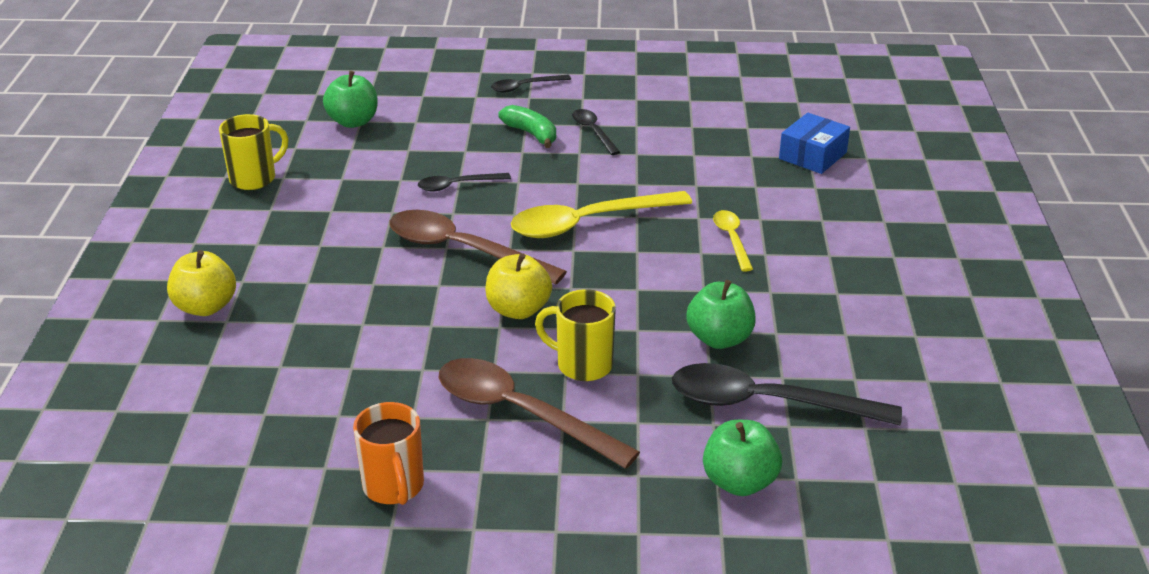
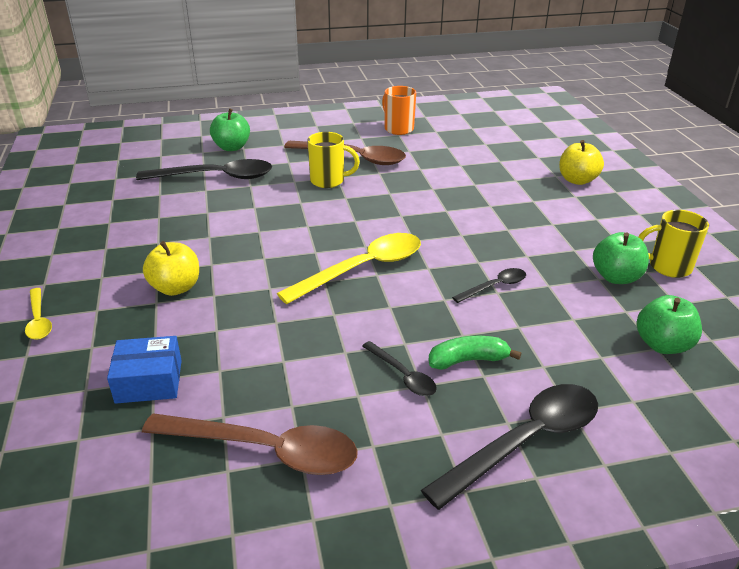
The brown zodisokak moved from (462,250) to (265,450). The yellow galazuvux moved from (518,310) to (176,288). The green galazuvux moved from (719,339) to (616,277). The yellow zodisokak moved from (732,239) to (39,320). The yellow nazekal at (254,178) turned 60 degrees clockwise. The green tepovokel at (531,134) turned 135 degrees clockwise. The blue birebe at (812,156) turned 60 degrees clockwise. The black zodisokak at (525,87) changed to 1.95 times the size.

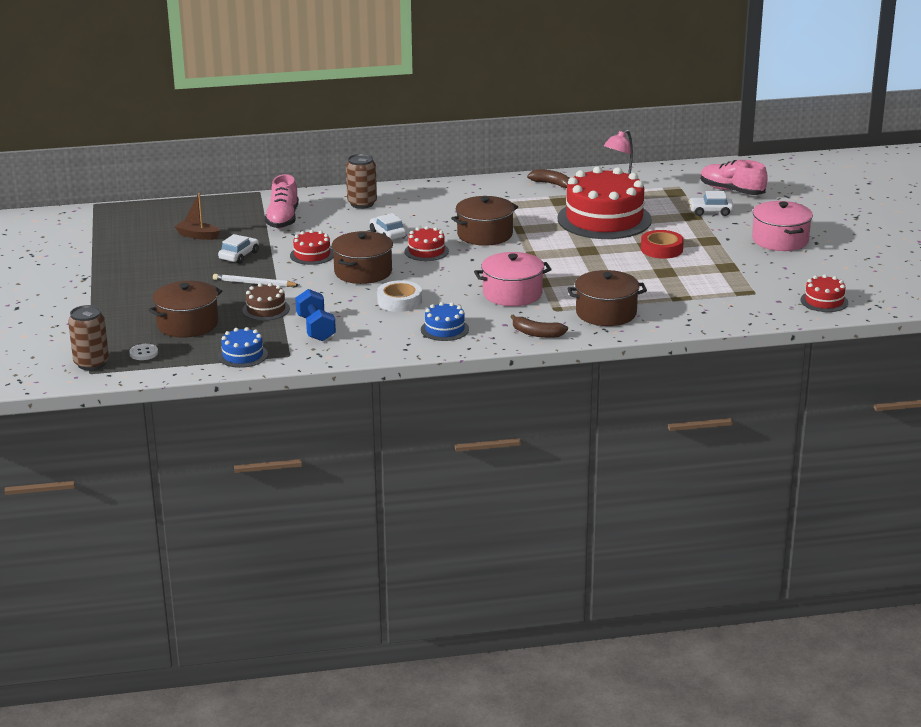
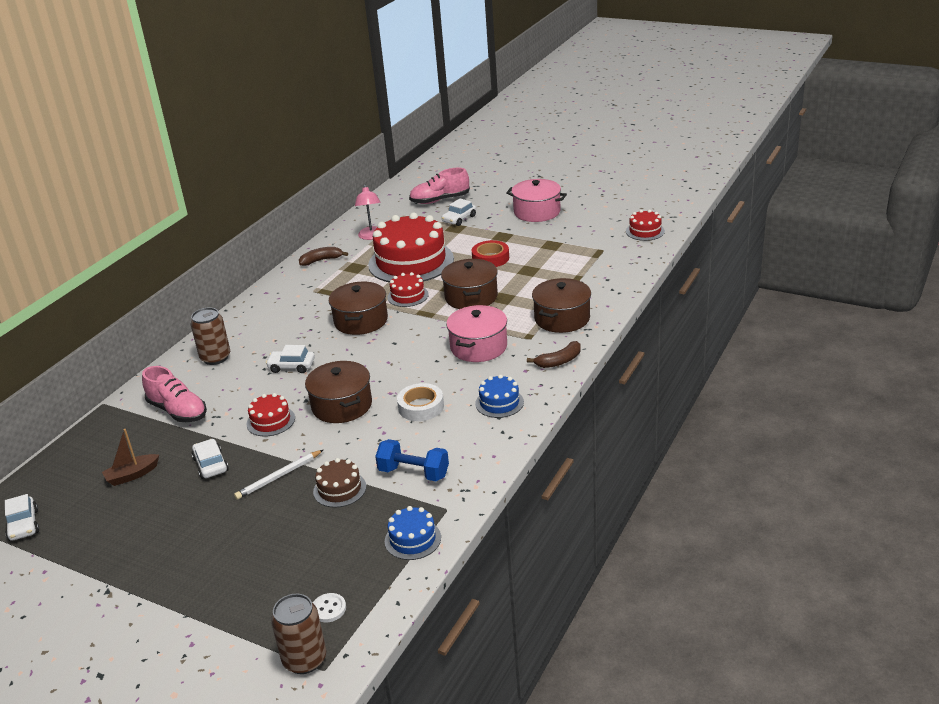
The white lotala at (23,525) appeared. The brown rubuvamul moved from (187,324) to (471,297). The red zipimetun moved from (426,251) to (408,296).

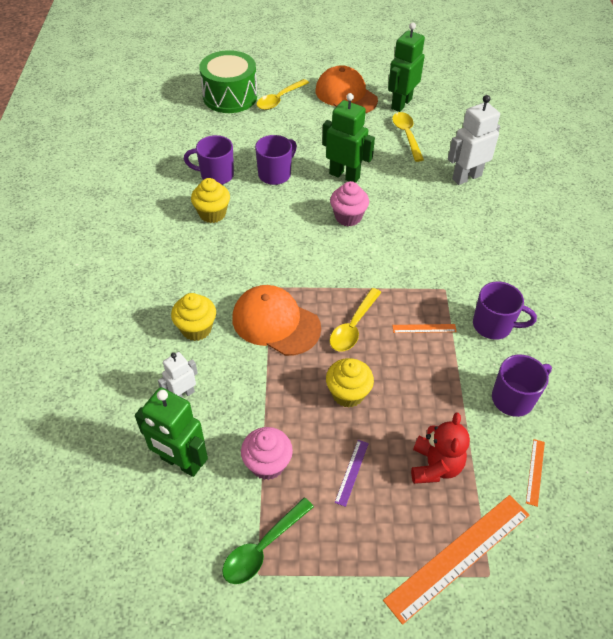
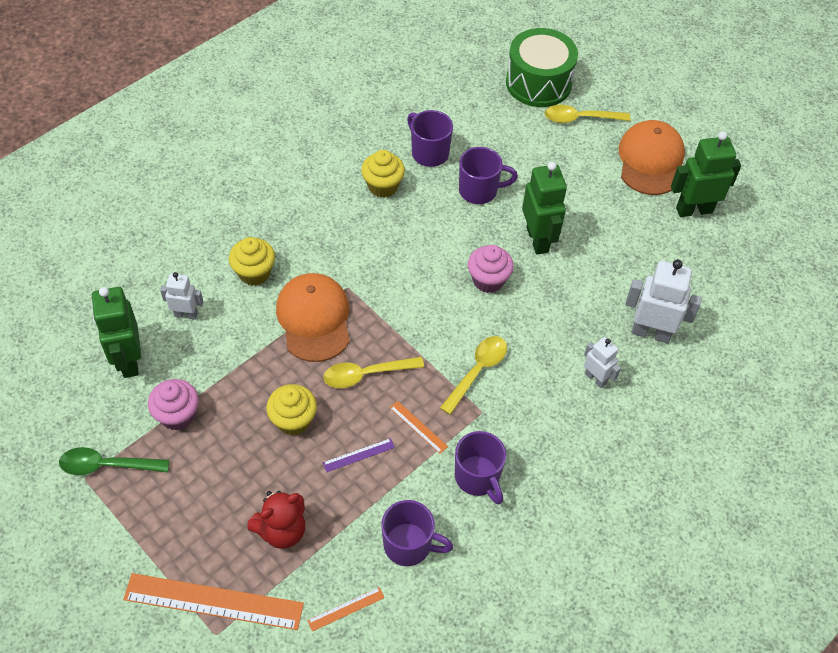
The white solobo at (595,378) appeared. The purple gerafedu moved from (352,472) to (358,455). The yellow zodisokak moved from (406,135) to (477,371).

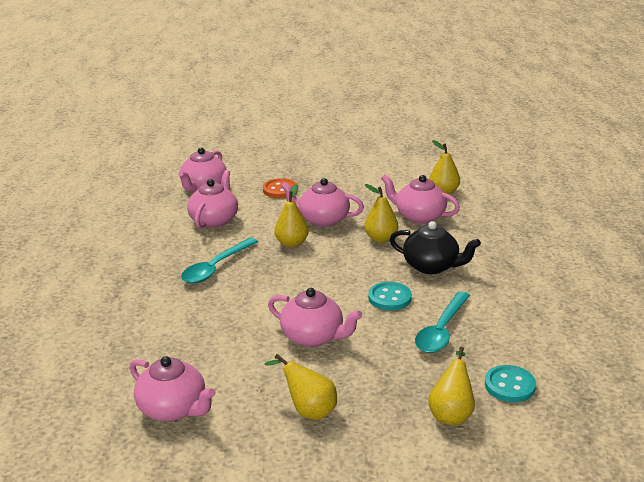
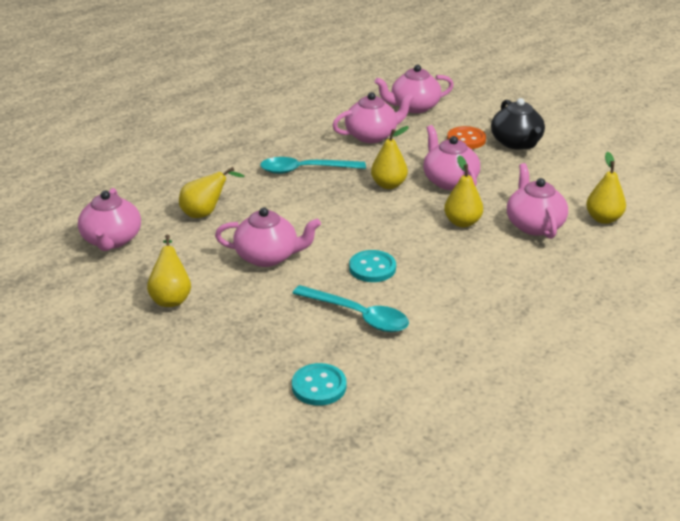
The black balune moved from (432,266) to (516,143). The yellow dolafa moved from (451,413) to (205,213). The pink balune at (313,337) turned 75 degrees counterclockwise. The turquoise zodisokak at (441,330) turned 135 degrees counterclockwise.

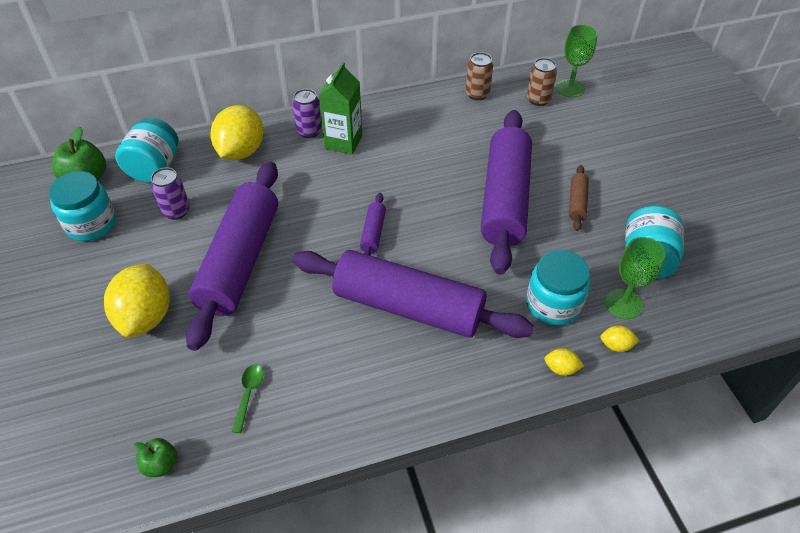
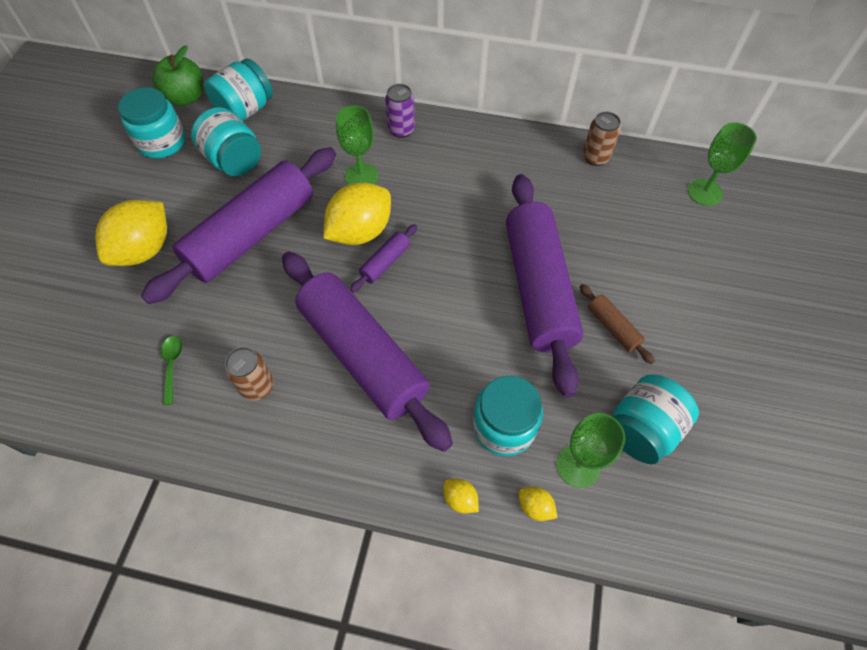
The green galazuvux at (161,464) disappeared. The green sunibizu at (343,142) disappeared. The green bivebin at (361,176) appeared. The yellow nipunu moved from (241,151) to (360,231). The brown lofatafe moved from (538,99) to (257,386). The purple lofatafe at (176,211) was replaced by the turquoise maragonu at (234,160). The green zodisokak at (249,394) turned 45 degrees counterclockwise. The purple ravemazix at (505,199) turned 45 degrees counterclockwise. The brown ravemazix at (577,202) turned 75 degrees counterclockwise.

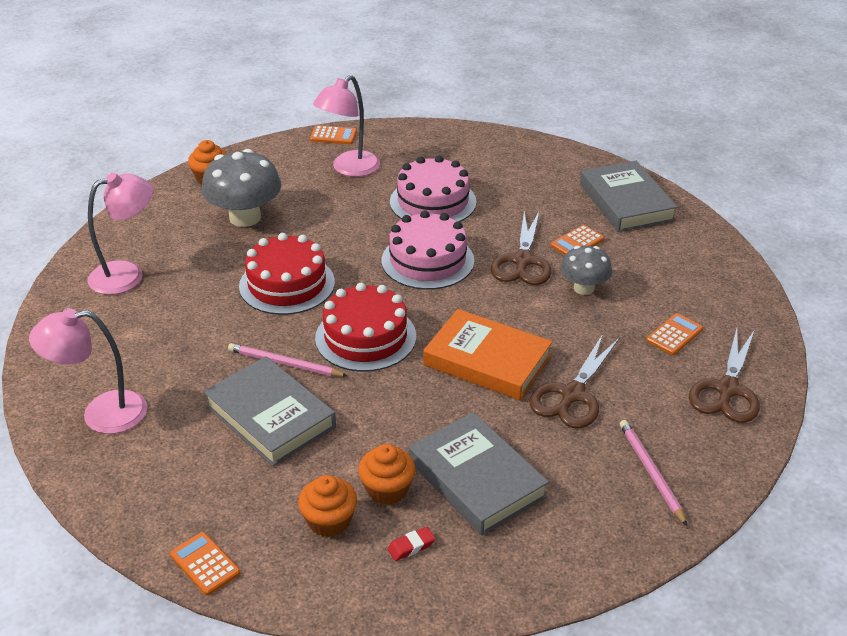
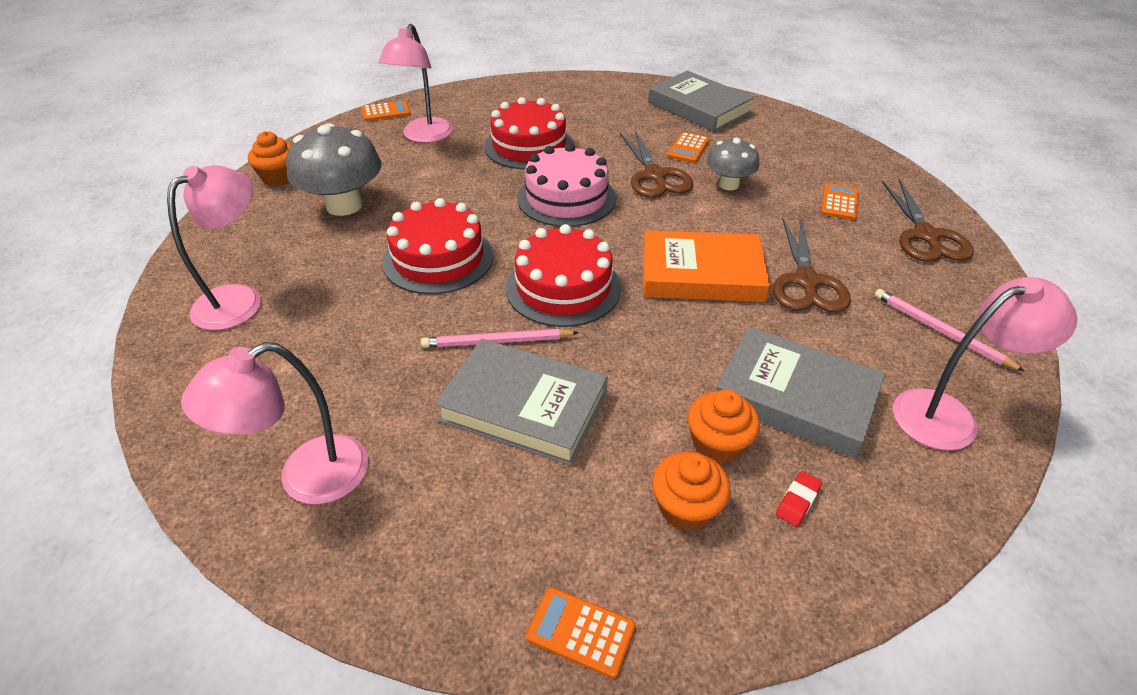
The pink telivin at (949,415) appeared. The pink zipimetun at (433,202) became the red zipimetun at (529,146).

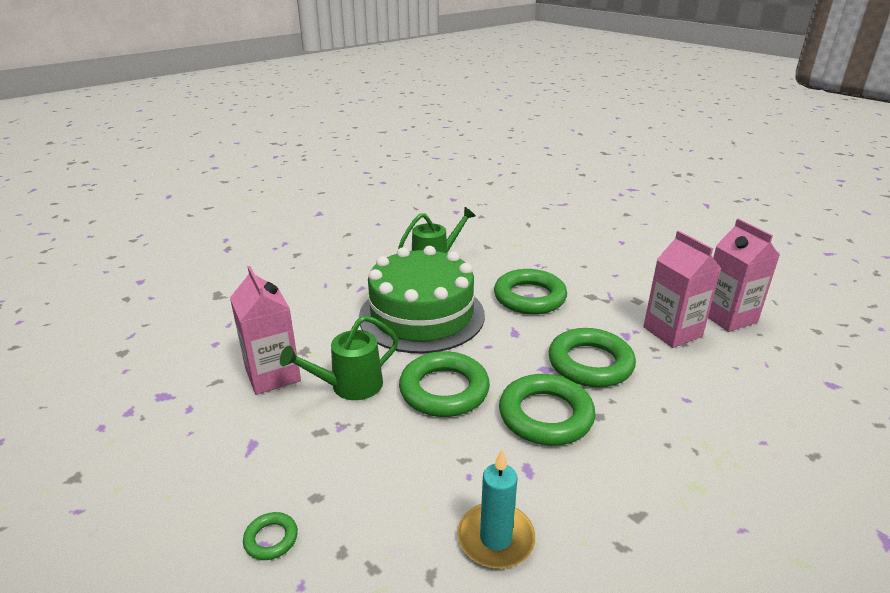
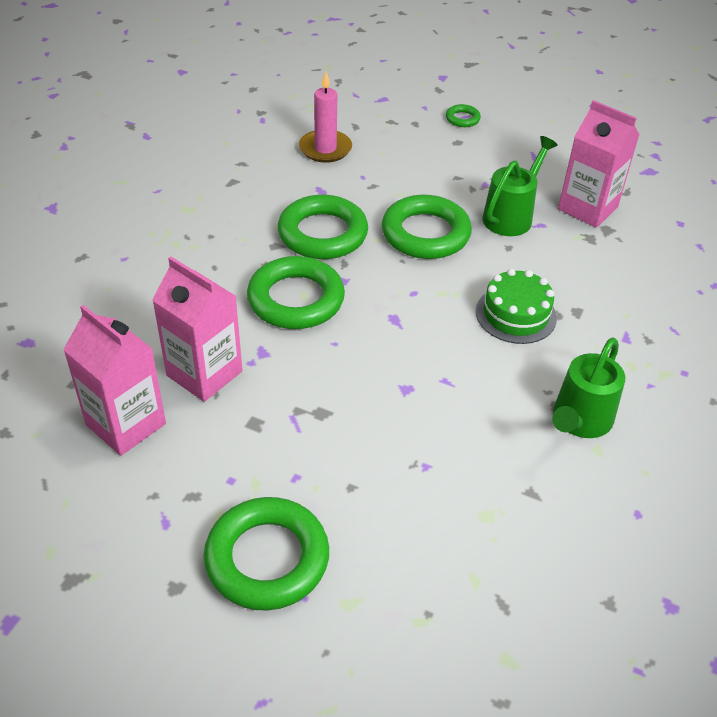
The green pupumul moved from (529,297) to (267,558). The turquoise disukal at (496,538) became the pink disukal at (325,149). The green zipimetun at (421,315) changed to 0.50 times the size.

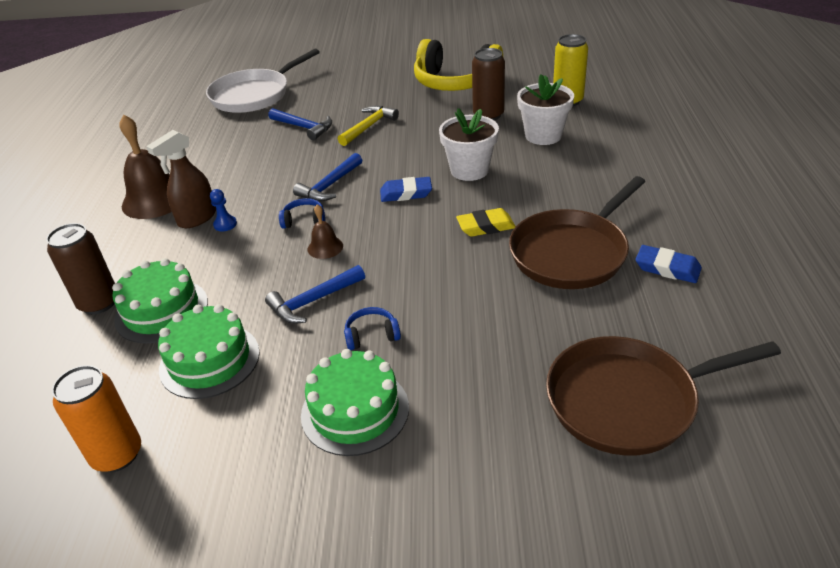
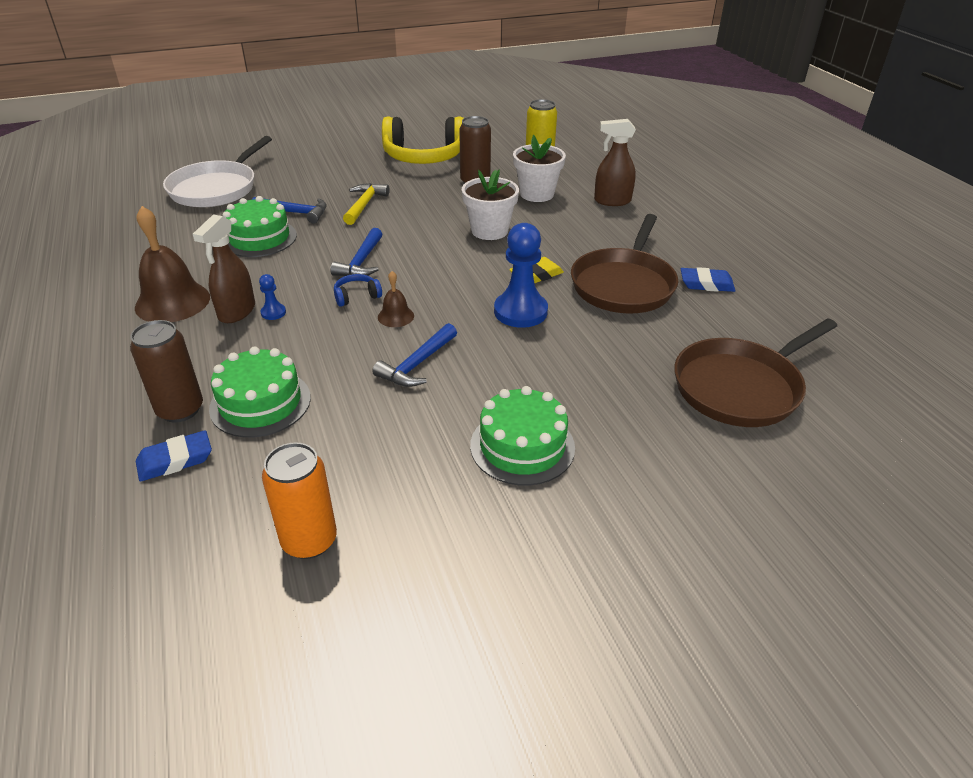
The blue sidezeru at (371,335) disappeared. The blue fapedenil at (520,311) appeared. The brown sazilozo at (612,201) appeared. The green zipimetun moved from (209,360) to (259,238). The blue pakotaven moved from (406,193) to (175,460).

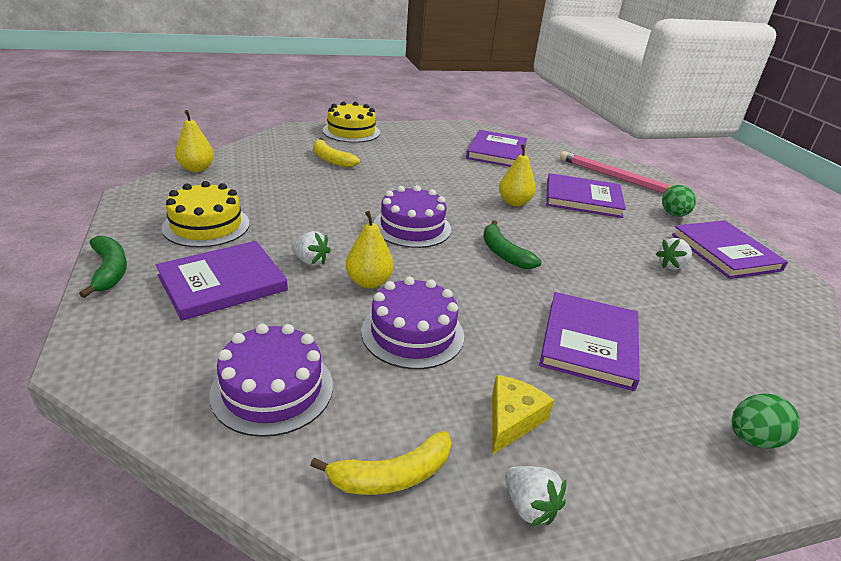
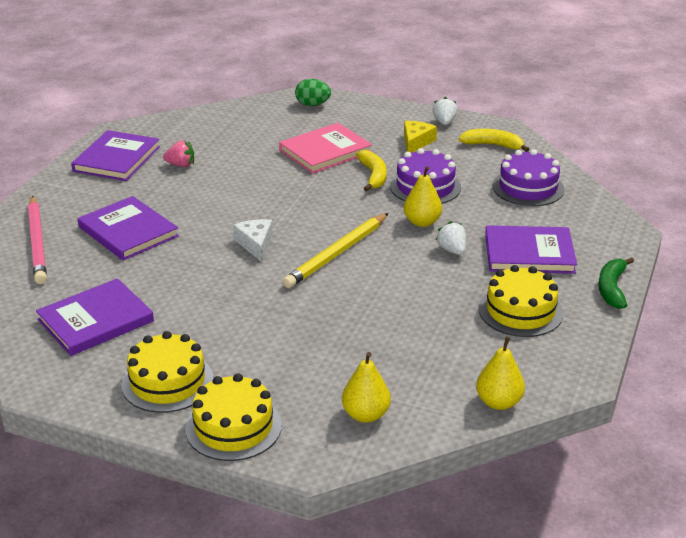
The green tepovokel at (503,253) disappeared. The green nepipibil at (673,214) disappeared. The yellow zipimetun at (167,382) appeared. The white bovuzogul at (255,244) appeared. The yellow tepovokel moved from (331,159) to (373,176). The yellow dolafa moved from (514,202) to (365,415). The purple zipimetun at (412,227) was replaced by the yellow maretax at (337,253). The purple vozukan at (589,343) became the pink vozukan at (325,151). The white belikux at (672,266) became the pink belikux at (181,165). The yellow bovuzogul at (512,419) turned 135 degrees clockwise.

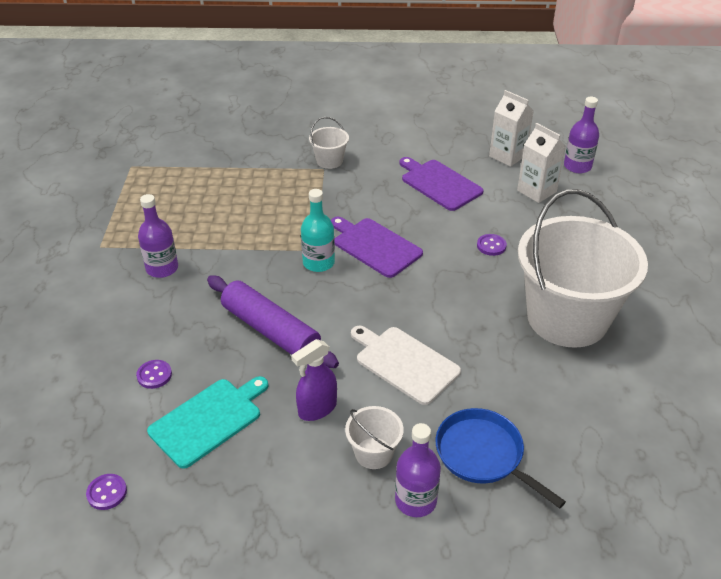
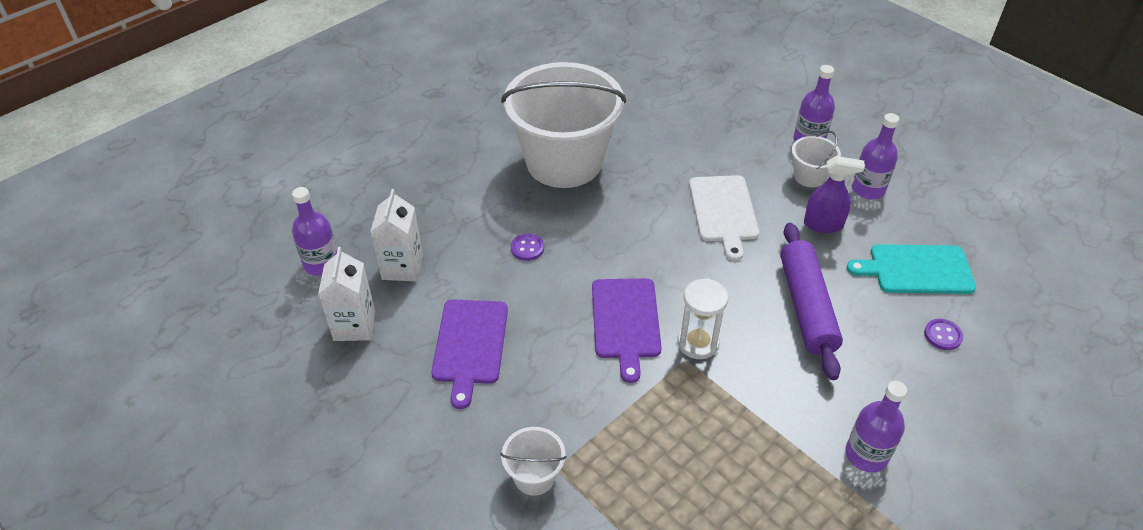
The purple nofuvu at (107,493) disappeared. The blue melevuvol at (483,455) disappeared. The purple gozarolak at (868,189) appeared. The turquoise gozarolak at (318,263) was replaced by the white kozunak at (698,343).

